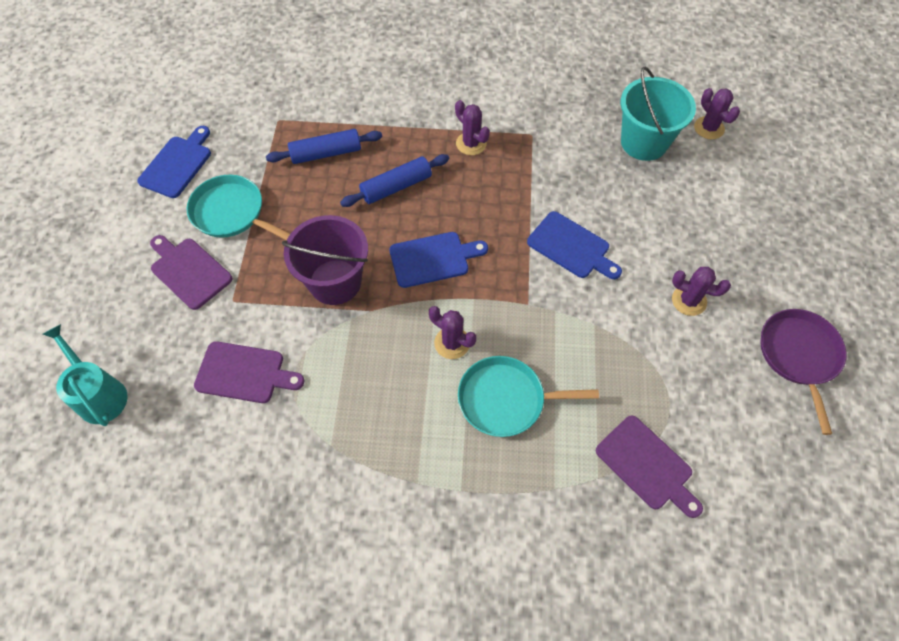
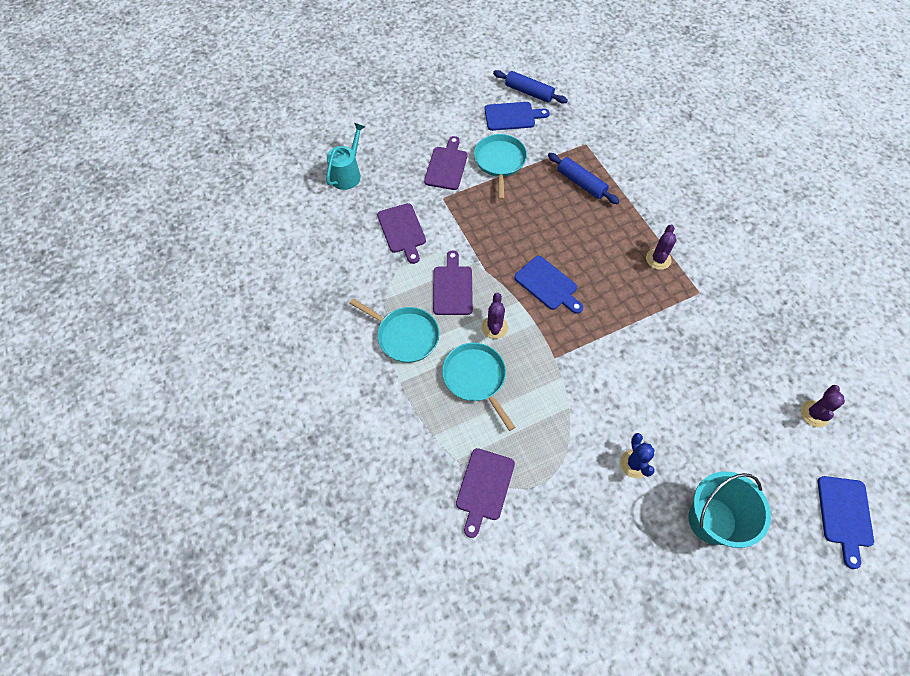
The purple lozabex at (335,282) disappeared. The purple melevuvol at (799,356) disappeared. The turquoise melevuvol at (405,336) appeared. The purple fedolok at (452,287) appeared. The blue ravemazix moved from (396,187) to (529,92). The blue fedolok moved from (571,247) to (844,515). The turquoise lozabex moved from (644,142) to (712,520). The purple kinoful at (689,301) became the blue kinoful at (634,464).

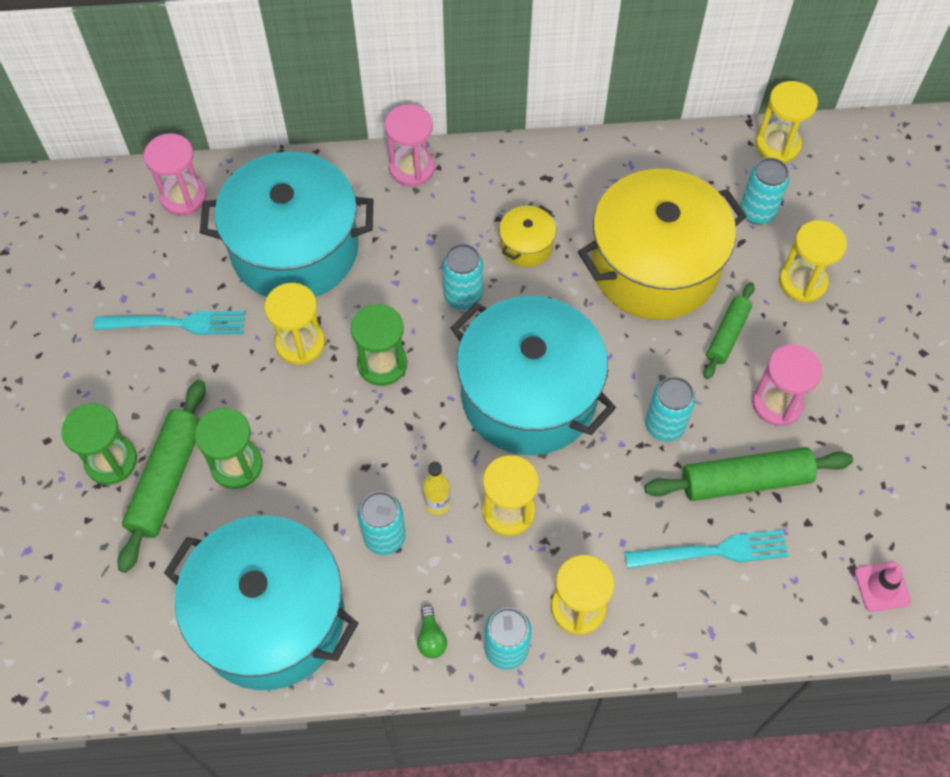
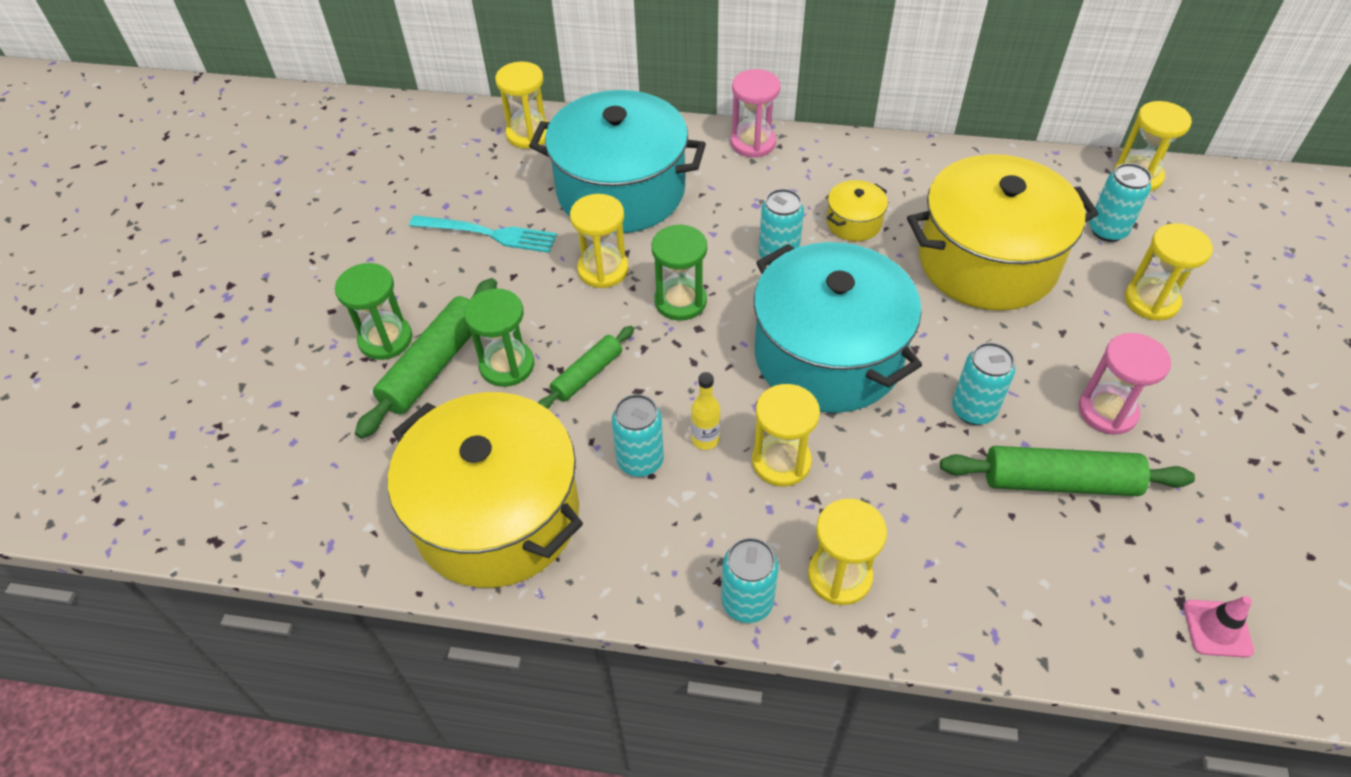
The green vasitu at (431,638) disappeared. The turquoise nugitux at (713,551) disappeared. The green ravemazix moved from (727,334) to (587,374). The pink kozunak at (183,197) became the yellow kozunak at (529,134). The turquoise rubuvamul at (270,617) became the yellow rubuvamul at (497,515).

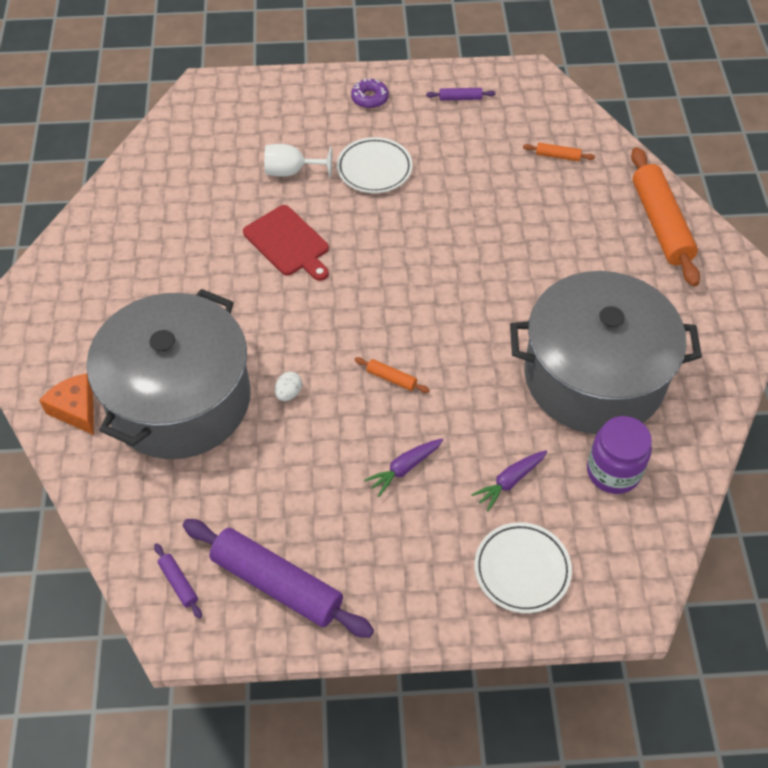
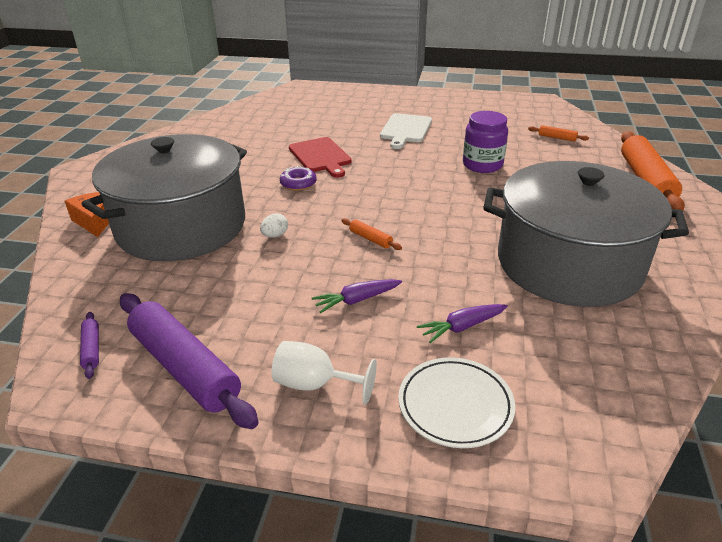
The purple ravemazix at (460,98) disappeared. The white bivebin moved from (291,171) to (314,384). The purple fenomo moved from (370,98) to (298,184). The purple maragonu moved from (613,471) to (482,165). The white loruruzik at (374,169) was replaced by the white fedolok at (405,129).

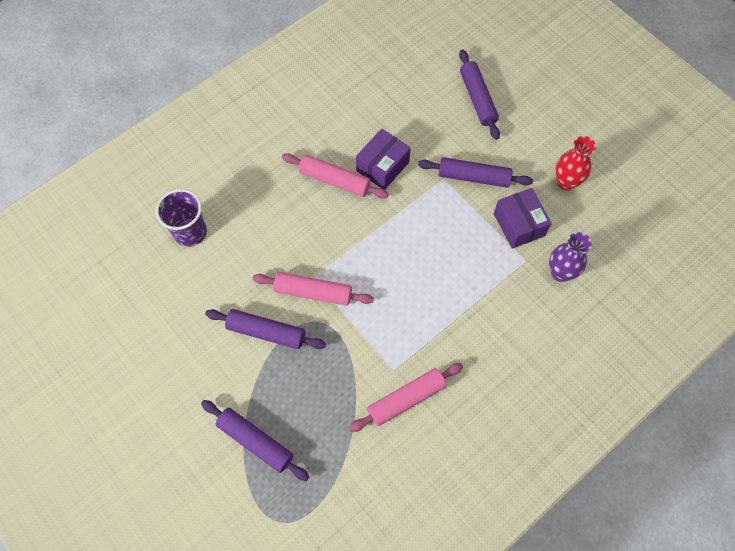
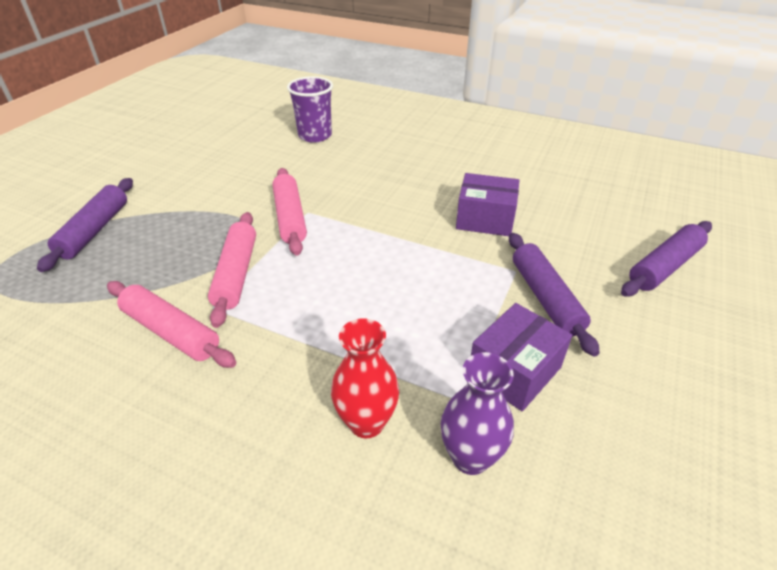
The purple ravemazix at (266,332) disappeared. The pink ravemazix moved from (334,180) to (236,274). The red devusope moved from (566,182) to (366,422).

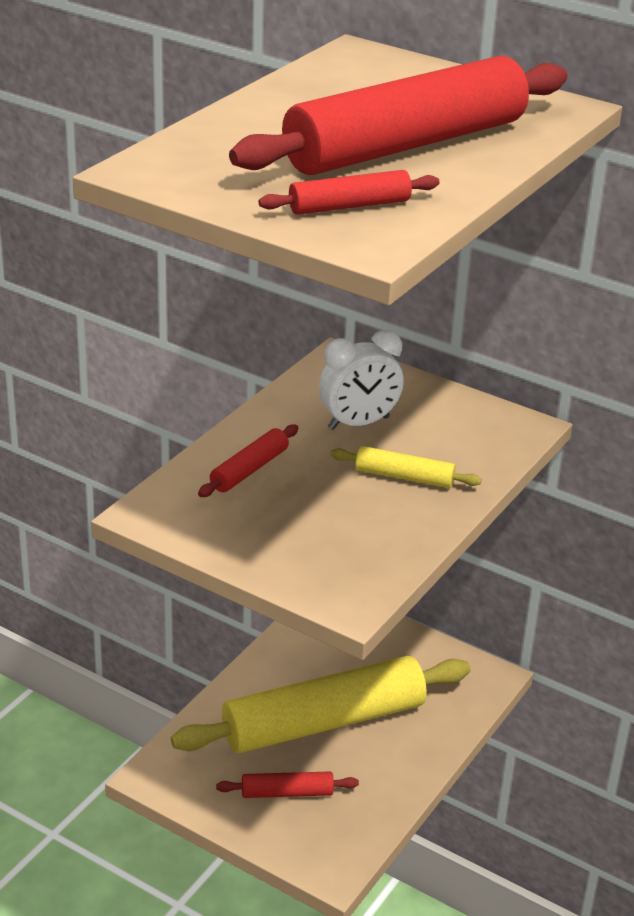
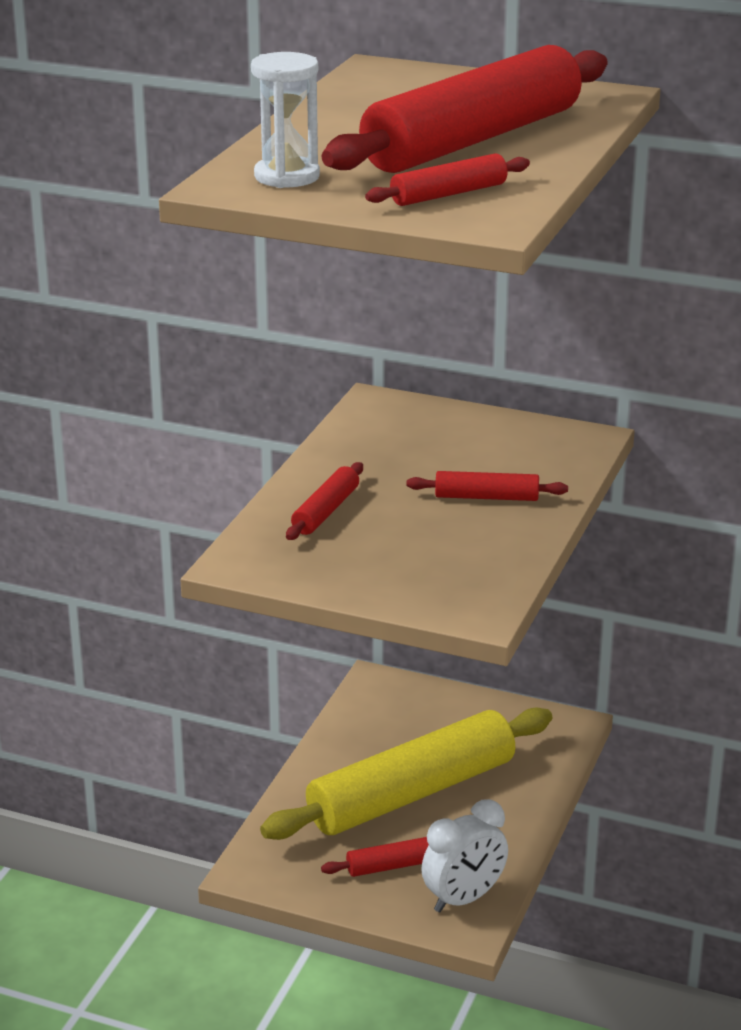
The white kozunak at (287,177) appeared. The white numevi moved from (358,423) to (464,899). The yellow ravemazix at (404,477) became the red ravemazix at (486,497).

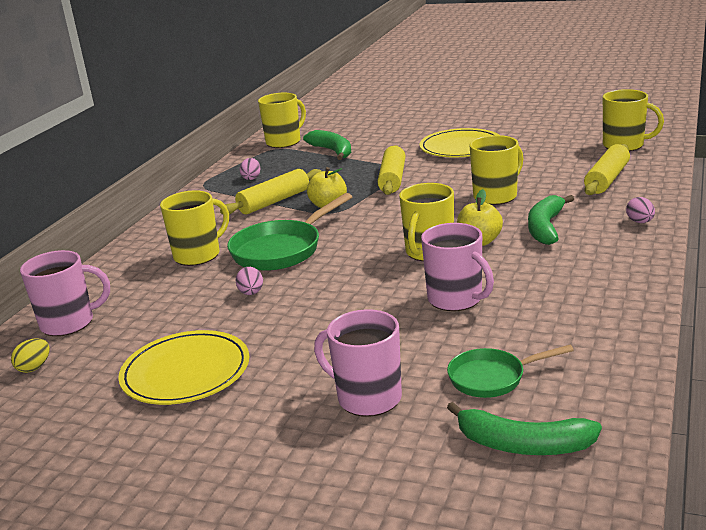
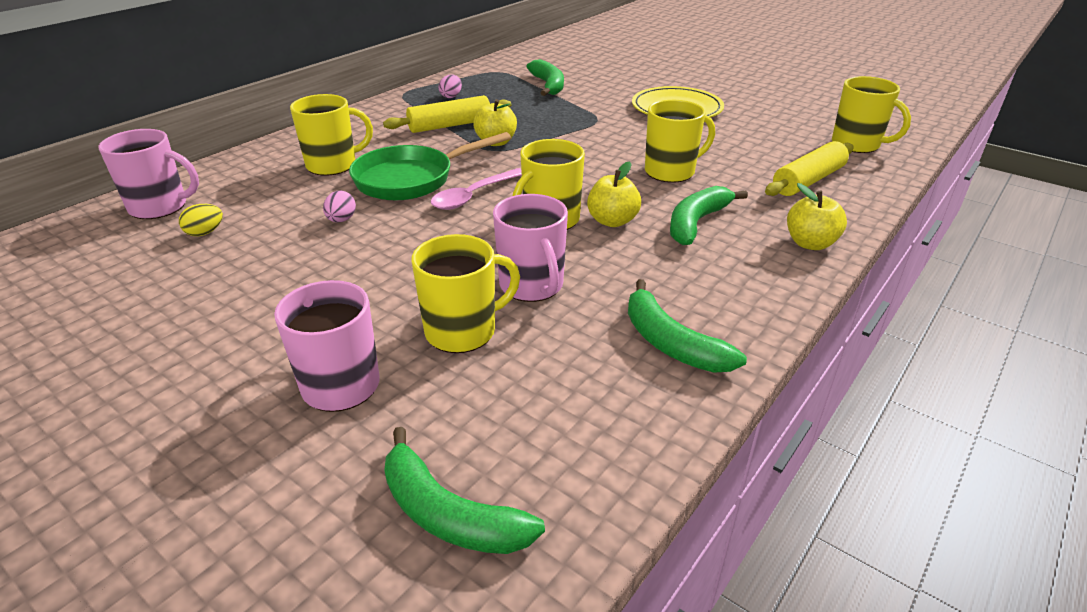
The yellow loruruzik at (186,372) disappeared. The yellow ravemazix at (392,179) disappeared. The green melevuvol at (492,378) disappeared. The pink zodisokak at (473,196) appeared. The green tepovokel at (671,343) appeared. The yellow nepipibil moved from (34,368) to (205,233). The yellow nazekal moved from (284,142) to (463,331). The pink nepipibil at (640,222) was replaced by the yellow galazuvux at (810,243).

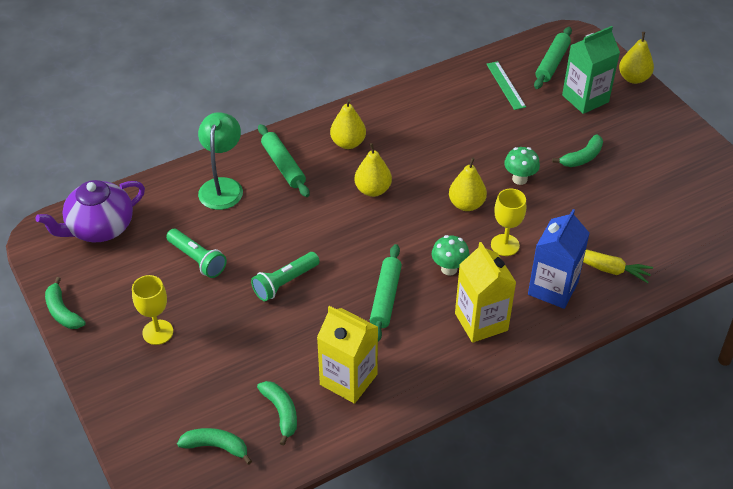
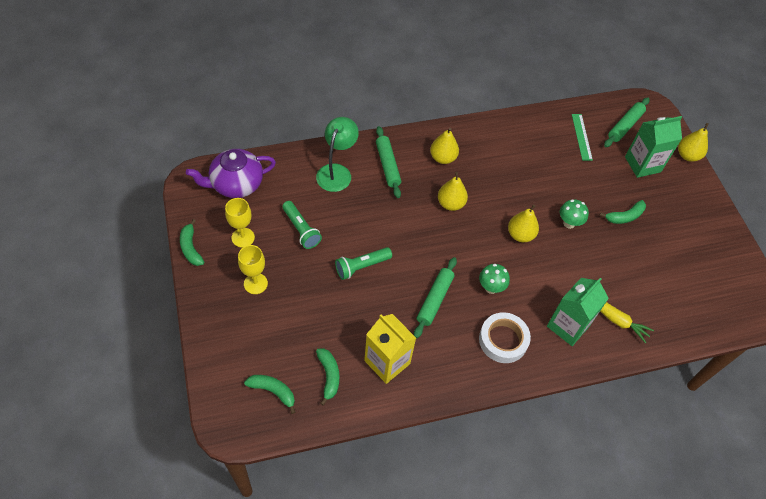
The yellow bivebin moved from (505,245) to (243,237). The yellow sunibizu at (481,322) was replaced by the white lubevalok at (503,340). The blue sunibizu at (553,288) became the green sunibizu at (568,326).

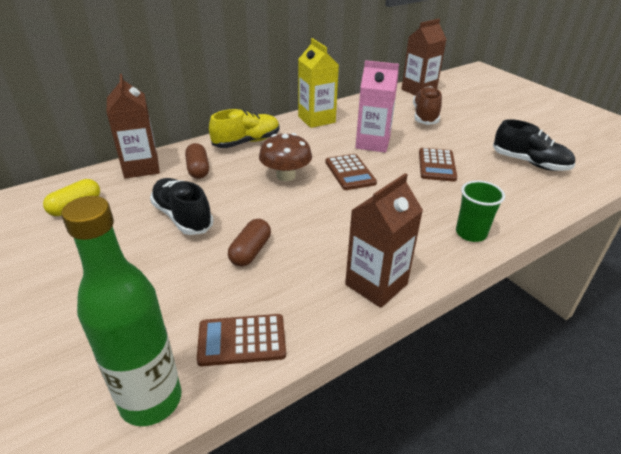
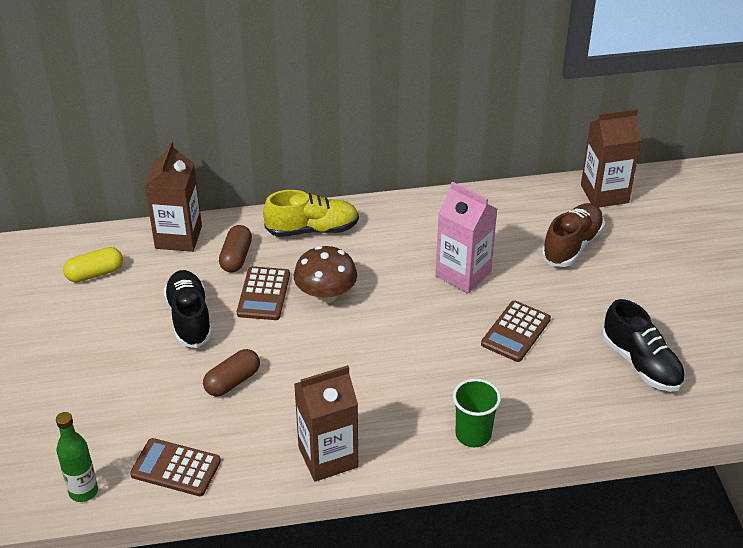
The yellow sunibizu at (316,119) disappeared. The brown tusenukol moved from (350,172) to (264,294). The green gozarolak at (151,400) changed to 0.57 times the size.

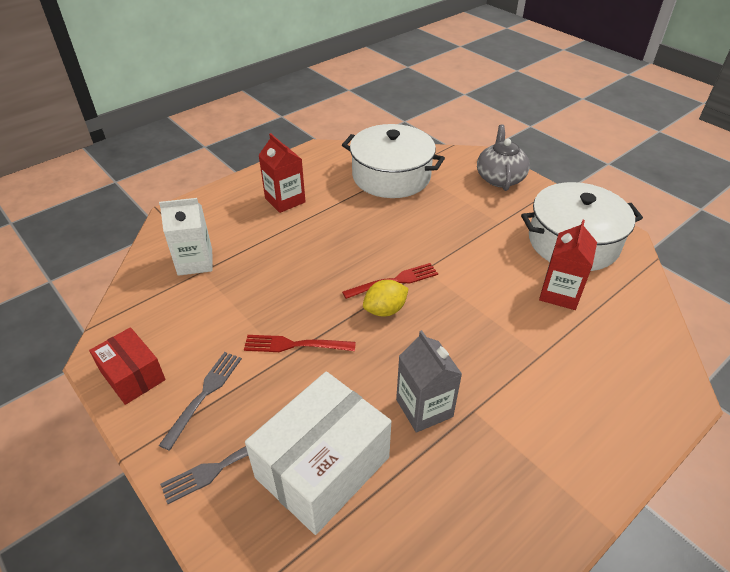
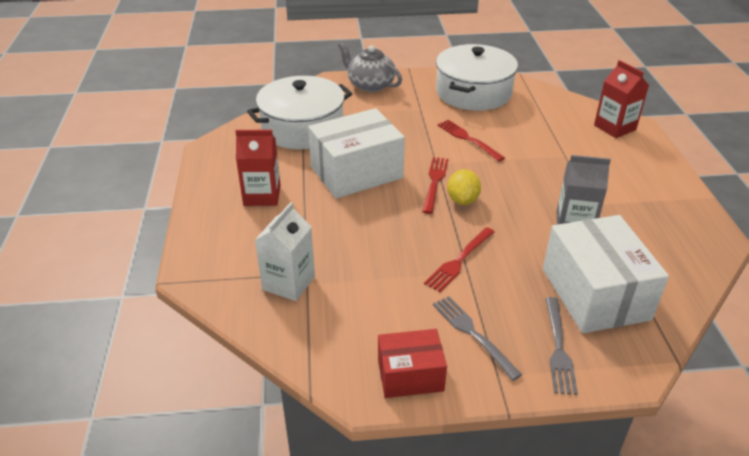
The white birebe at (356,172) appeared. The red nugitux at (468,139) appeared. The red sunibizu moved from (559,293) to (614,127).

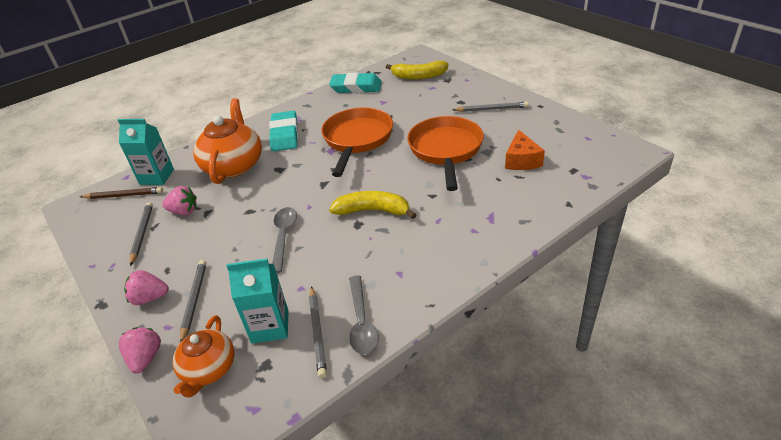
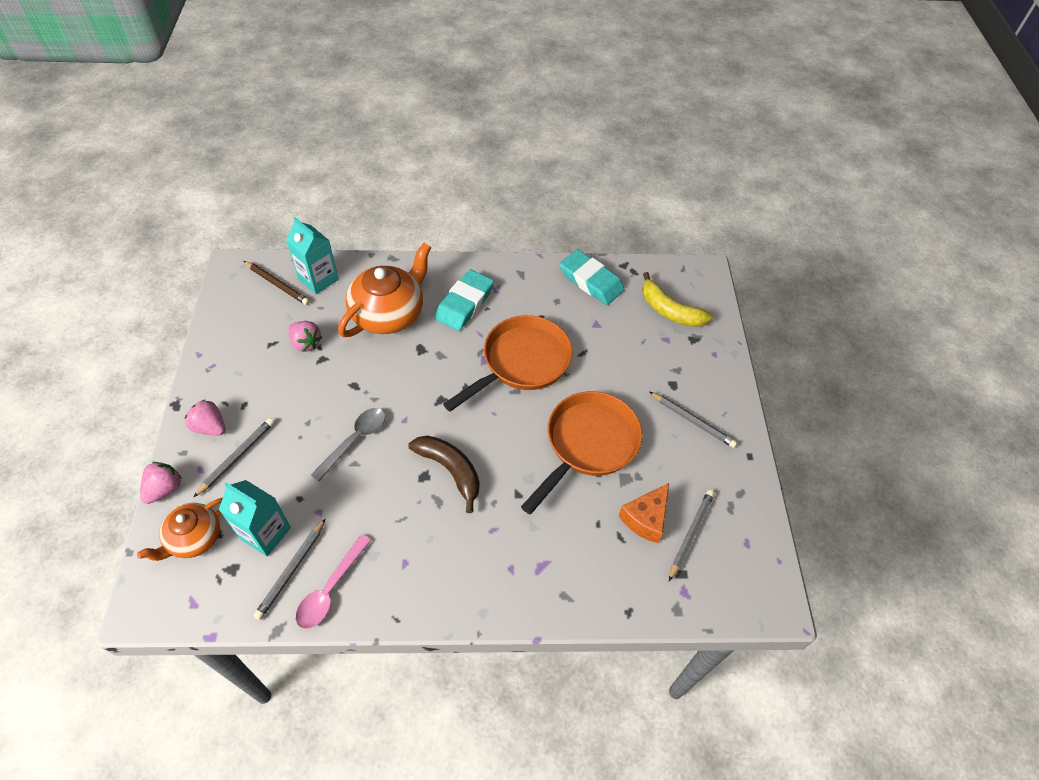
The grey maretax moved from (142,234) to (691,534). The yellow tepovokel at (373,211) became the brown tepovokel at (450,470). The grey zodisokak at (361,322) became the pink zodisokak at (330,589).

